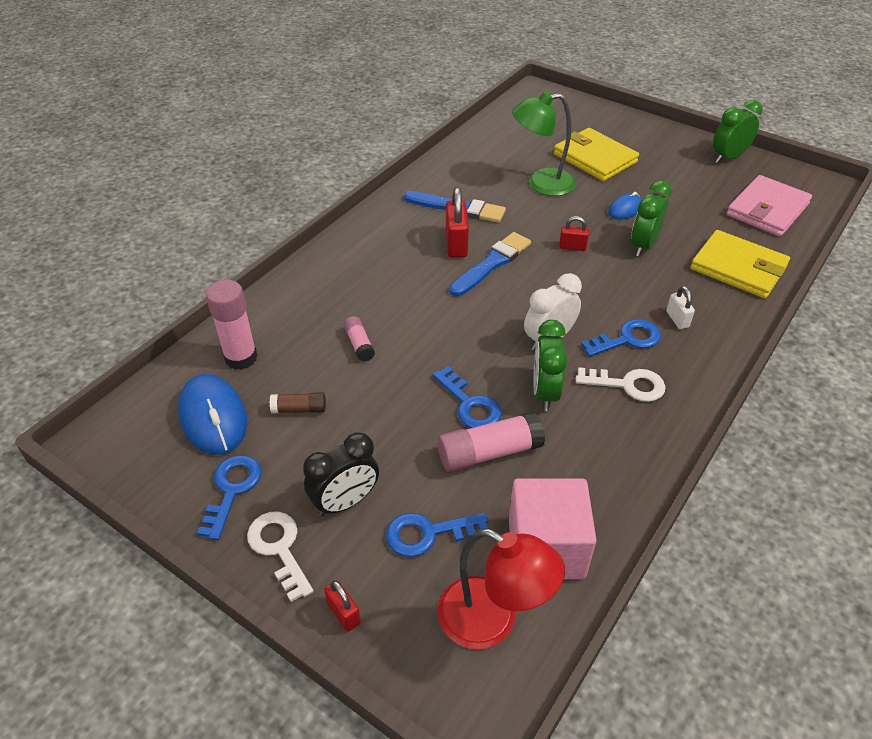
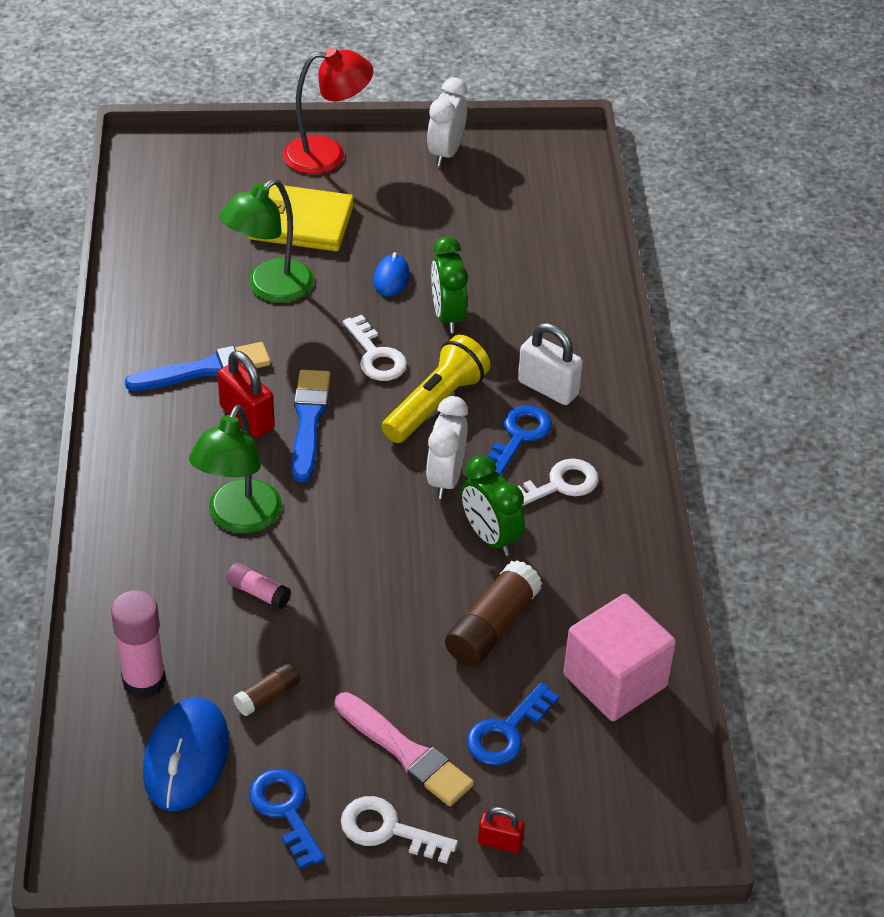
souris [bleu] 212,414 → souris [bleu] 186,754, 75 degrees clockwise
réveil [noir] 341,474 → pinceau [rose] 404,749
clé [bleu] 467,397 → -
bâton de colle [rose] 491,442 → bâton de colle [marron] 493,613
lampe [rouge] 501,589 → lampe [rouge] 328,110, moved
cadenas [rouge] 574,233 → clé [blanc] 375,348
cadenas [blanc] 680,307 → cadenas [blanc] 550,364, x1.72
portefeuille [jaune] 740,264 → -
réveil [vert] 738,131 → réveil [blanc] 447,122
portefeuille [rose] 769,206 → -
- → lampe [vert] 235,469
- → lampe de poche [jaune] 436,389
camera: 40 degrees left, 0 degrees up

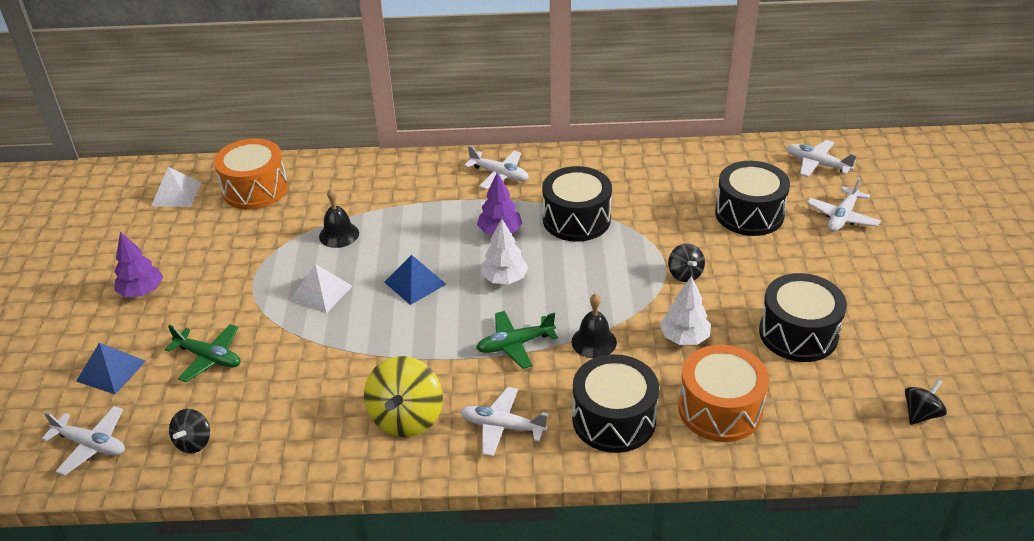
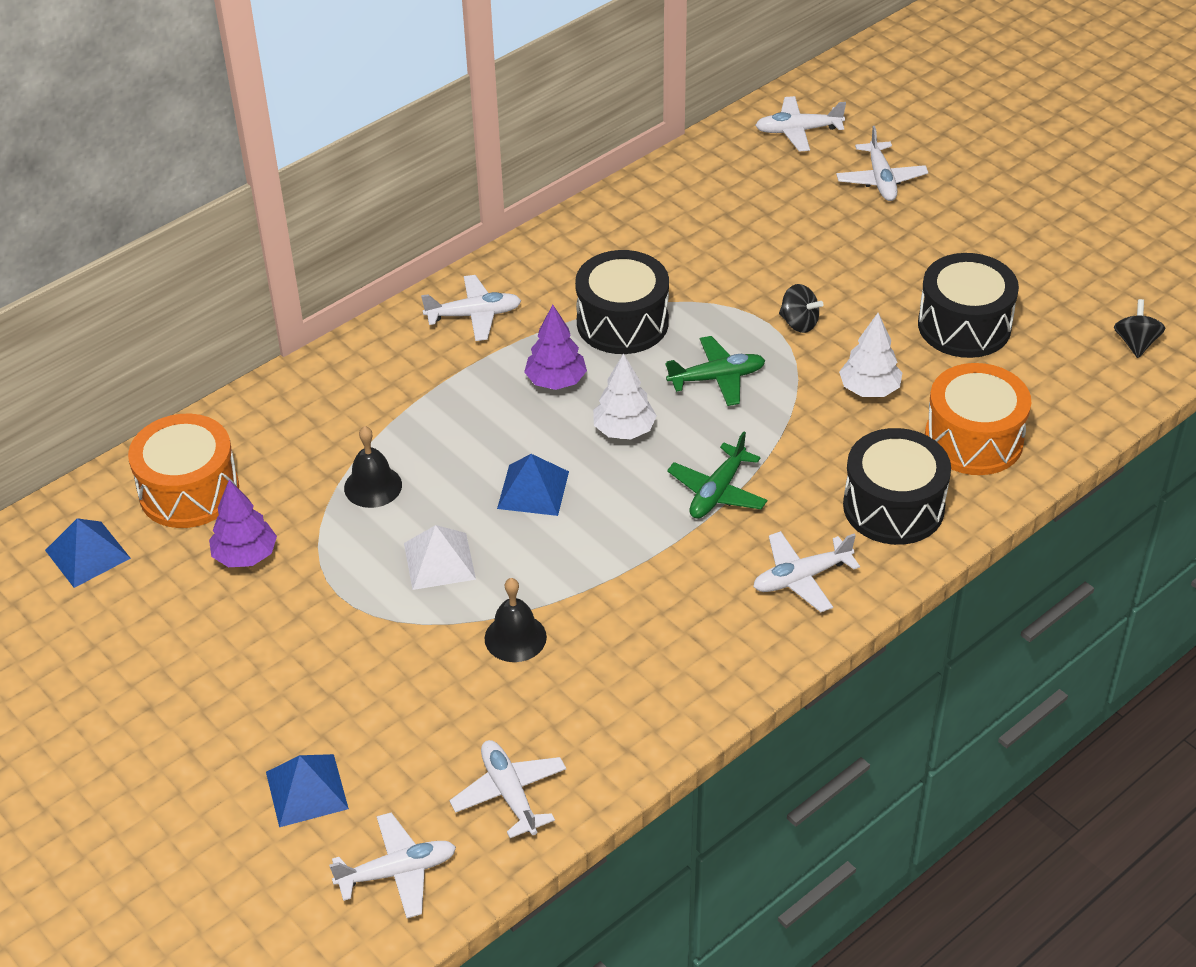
arbre [violet] 138,264 → arbre [violet] 243,523, moved
pyramide [blanc] 176,187 → pyramide [bleu] 88,553
avion [vert] 203,353 → avion [vert] 715,371, moved
toupie [noir] 189,431 → avion [blanc] 507,789
toupie [jaune] 403,396 → -
cloche [noir] 594,325 → cloche [noir] 516,620, moved
tambour [noir] 752,198 → -
camera: 40 degrees left, 5 degrees up

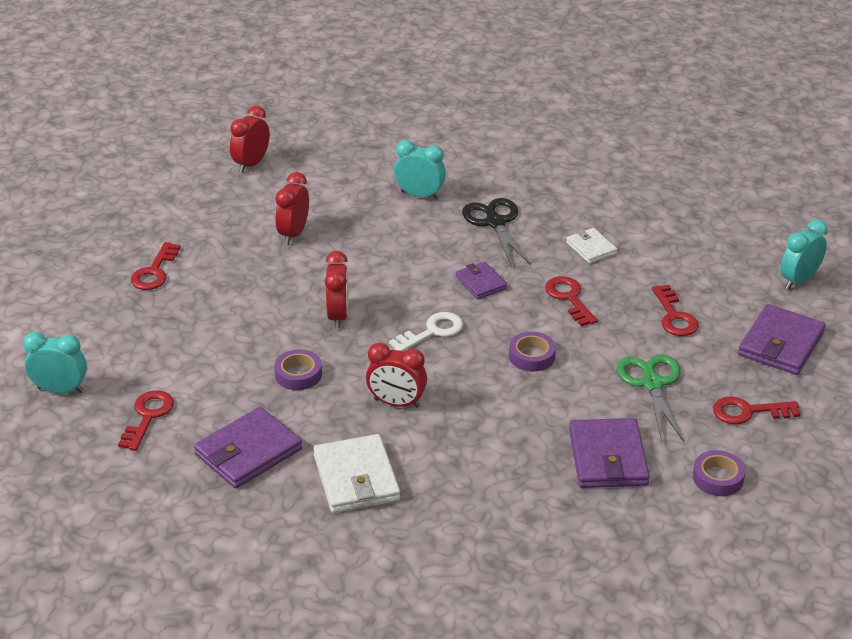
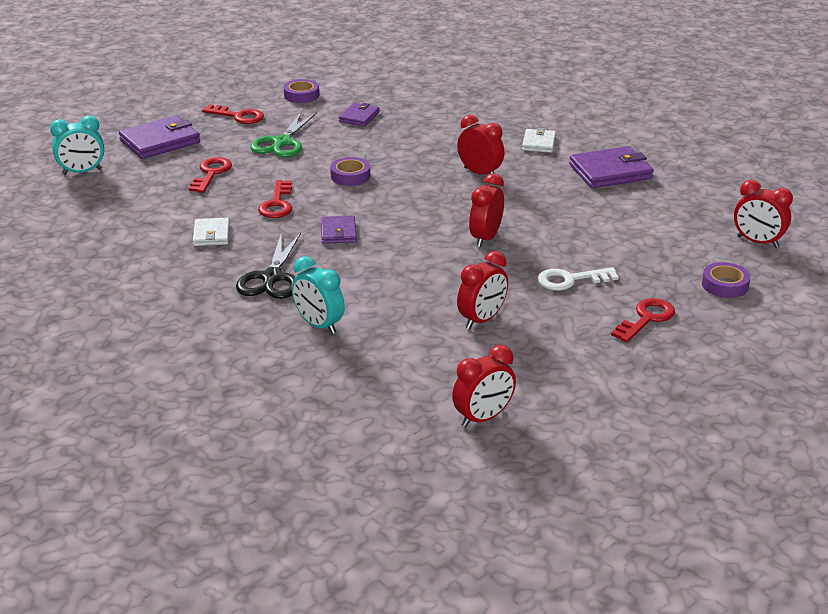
réveil [turquoise] 55,362 → réveil [rouge] 763,214
clé [rouge] 146,420 → -
ruban adhésif [violet] 298,369 → ruban adhésif [violet] 726,280, moved
portefeuille [blanc] 356,473 → portefeuille [blanc] 539,140, x0.58
clé [blanc] 426,331 → clé [blanc] 578,279, moved
portefeuille [violet] 609,453 → portefeuille [violet] 359,114, x0.58
camera: 155 degrees left, 5 degrees down

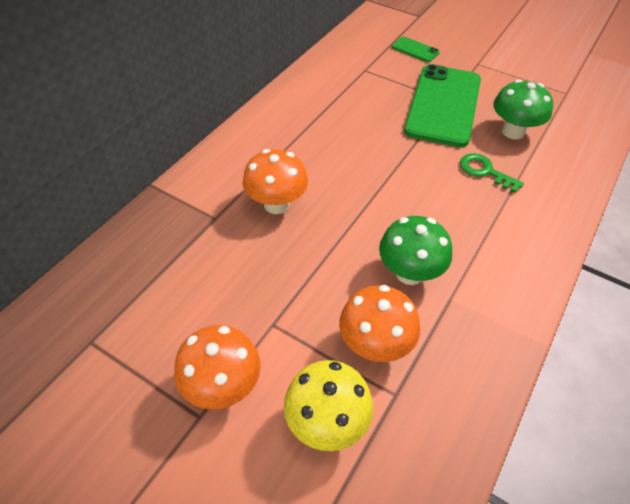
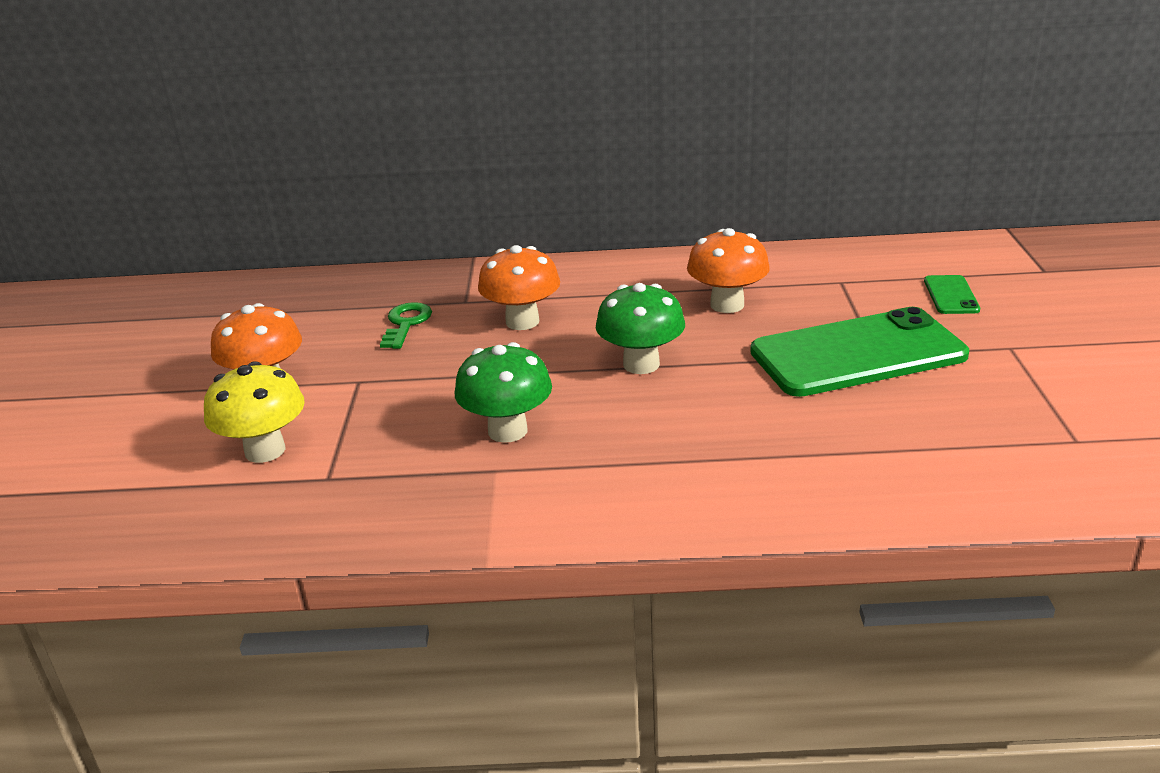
champignon [orange] 379,323 → champignon [orange] 728,270, moved
clé [vert] 492,173 → clé [vert] 406,325, moved
champignon [vert] 523,109 → champignon [vert] 640,328, moved
camera: 60 degrees right, 20 degrees down

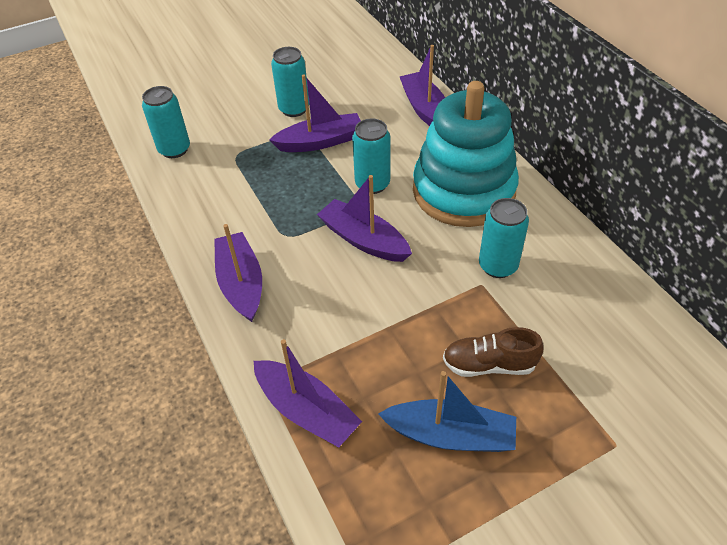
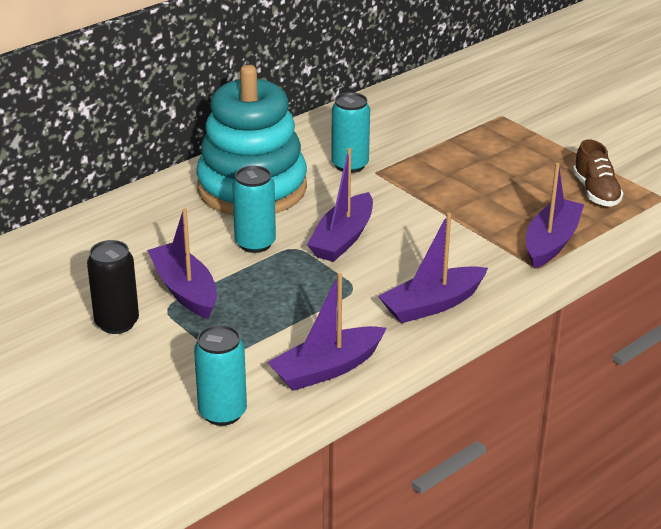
canette [turquoise] 290,82 → canette [noir] 113,287
bateau [bleu] 447,411 → -
bateau [violet] 422,85 → bateau [violet] 326,332, moved
chaussure [marron] 493,352 → chaussure [marron] 598,173, moved
camera: 105 degrees left, 15 degrees down

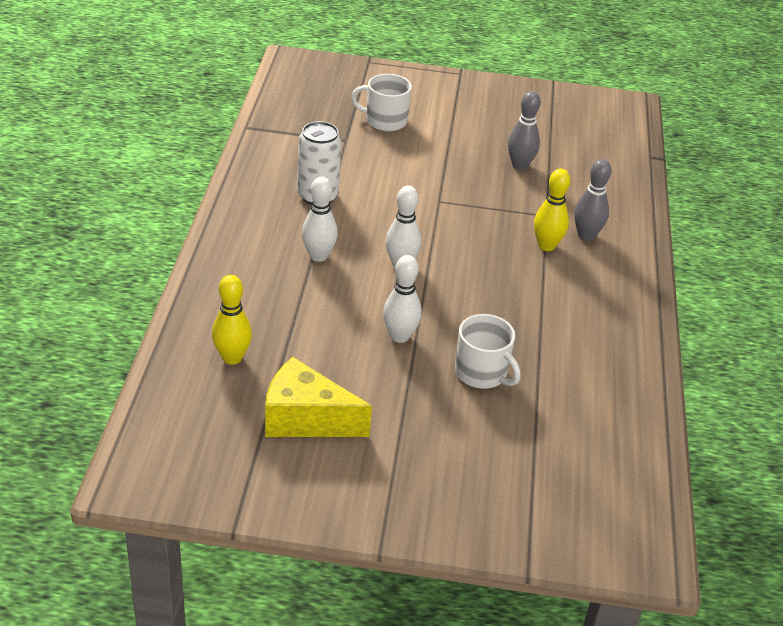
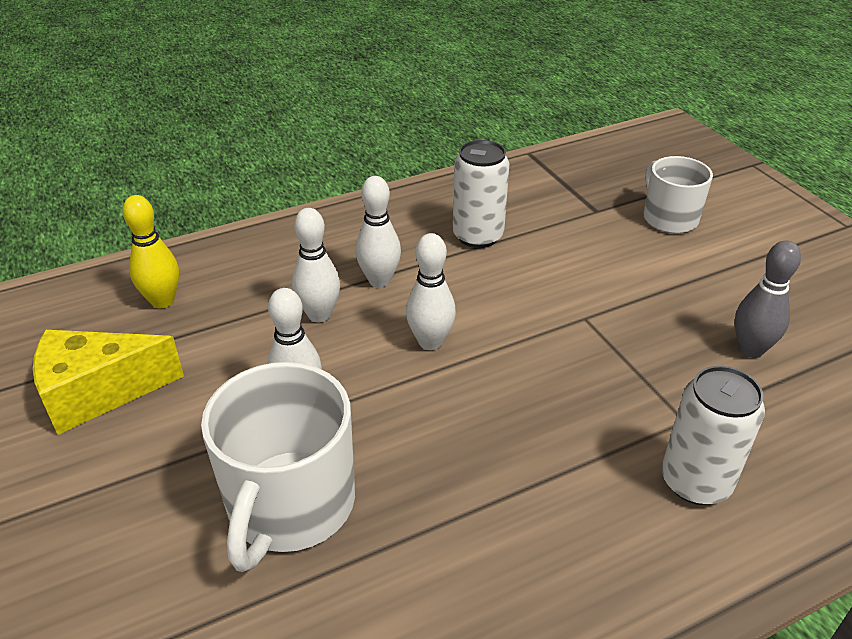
fromage [jaune] 318,397 → fromage [jaune] 108,382, 90 degrees counterclockwise
tasse [blanc] 488,351 → tasse [blanc] 278,467, x1.60
quille [jaune] 552,210 → -
quille [gris] 593,200 → canette [blanc] 713,435
- → quille [blanc] 316,265
camera: 60 degrees right, 0 degrees up

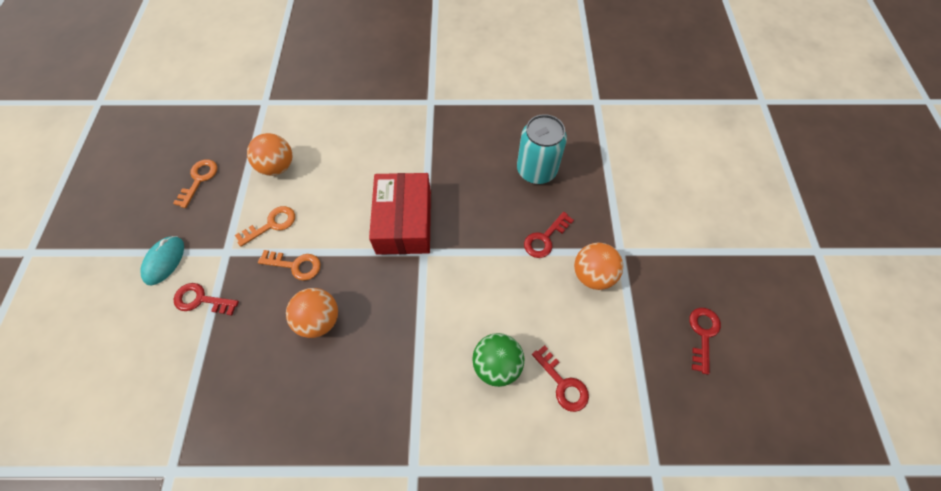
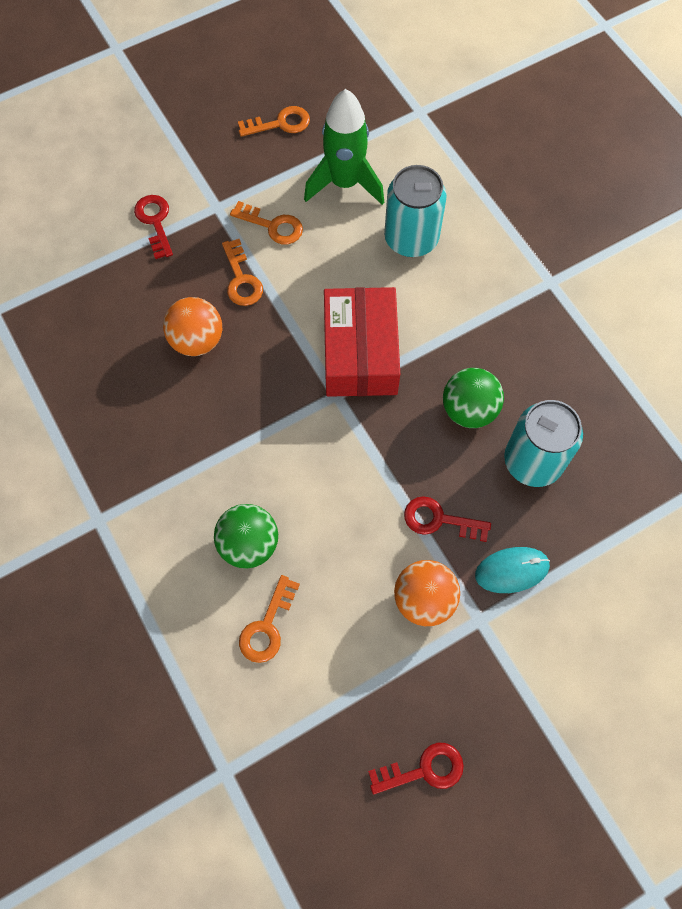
souris [turquoise] 162,260 → souris [turquoise] 512,570, moved
balle [orange] 269,154 → fusée [vert] 344,147
boîte [rouge] 400,214 → boîte [rouge] 362,342, 60 degrees counterclockwise
clé [rouge] 560,378 → clé [orange] 269,619
- → canette [turquoise] 415,211
- → balle [vert] 473,398
camera: 60 degrees right, 5 degrees up

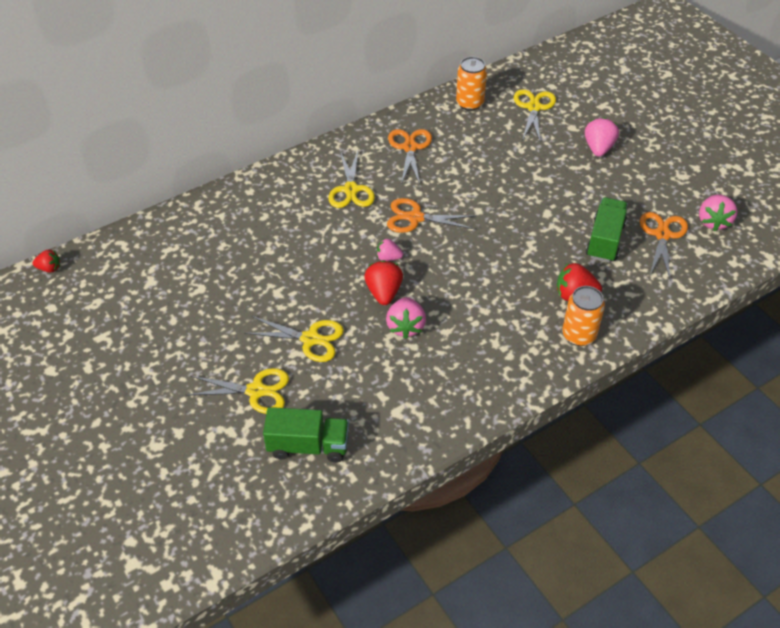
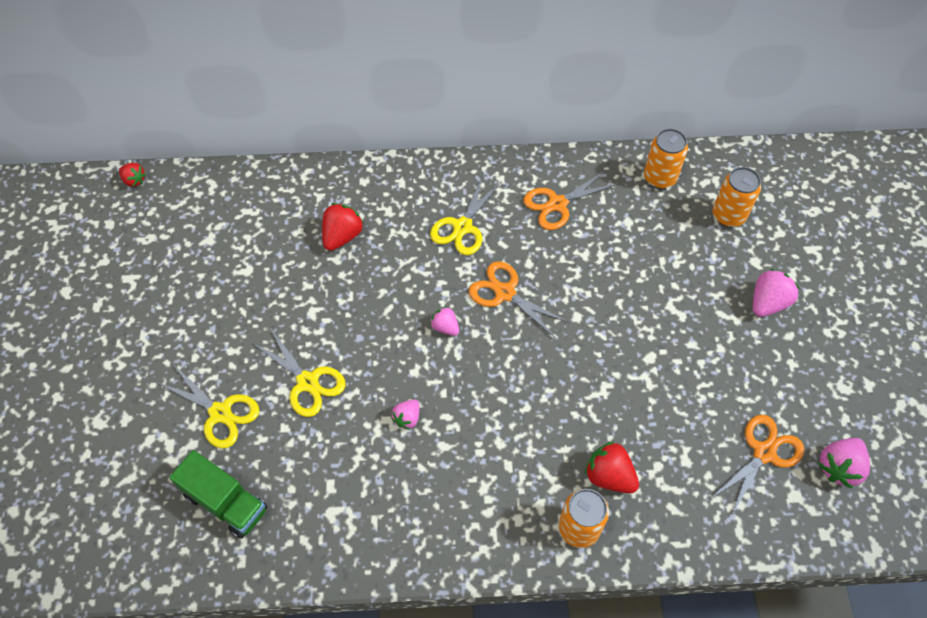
fraise [rouge] 383,282 → fraise [rouge] 343,227, moved
fraise [rose] 406,318 → fraise [rose] 405,414, x0.62
ciseaux [orange] 410,157 → ciseaux [orange] 570,200, 150 degrees counterclockwise
ciseaux [jaune] 535,116 → canette [orange] 736,197
camion [vert] 607,229 → -
camera: 30 degrees right, 10 degrees up

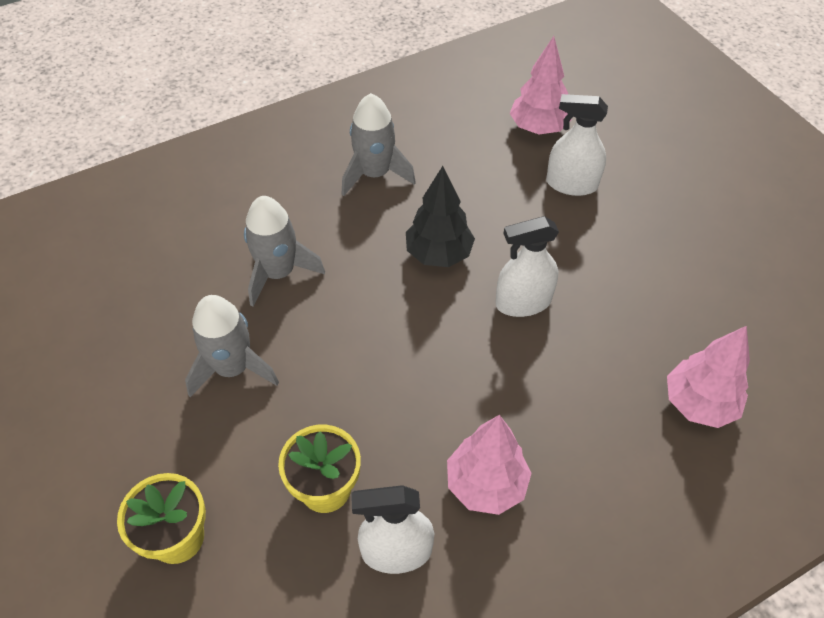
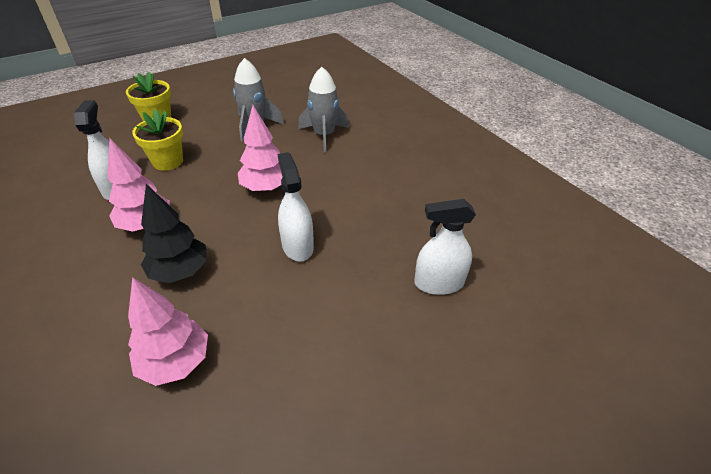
fusée [gris] 379,144 → -
arbre [noir] 440,216 → arbre [noir] 174,233, moved
arbre [rose] 541,85 → arbre [rose] 260,148, moved
vaporisateur [blanc] 577,145 → vaporisateur [blanc] 445,247, 105 degrees counterclockwise
camera: 85 degrees right, 10 degrees down

